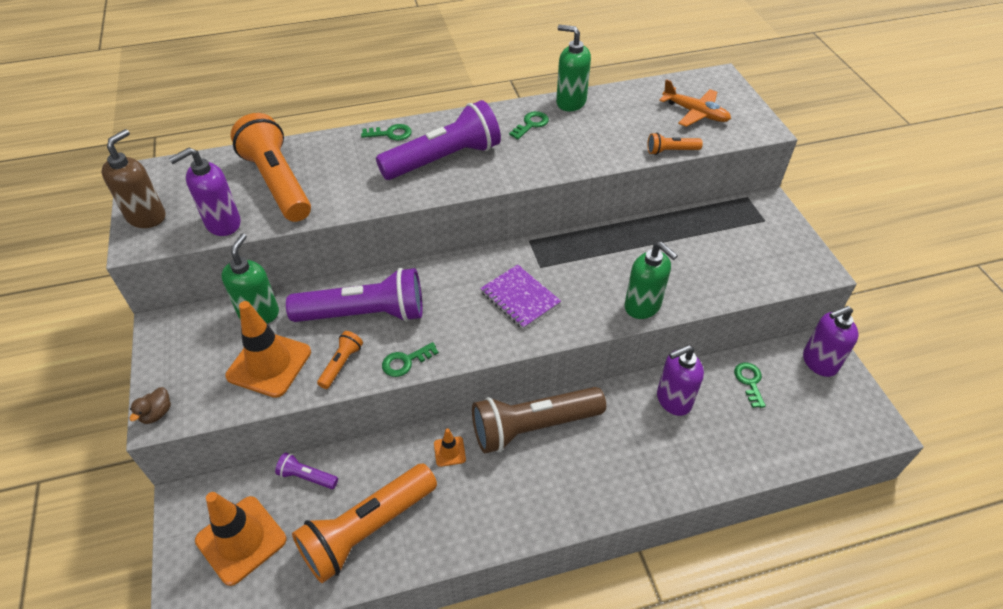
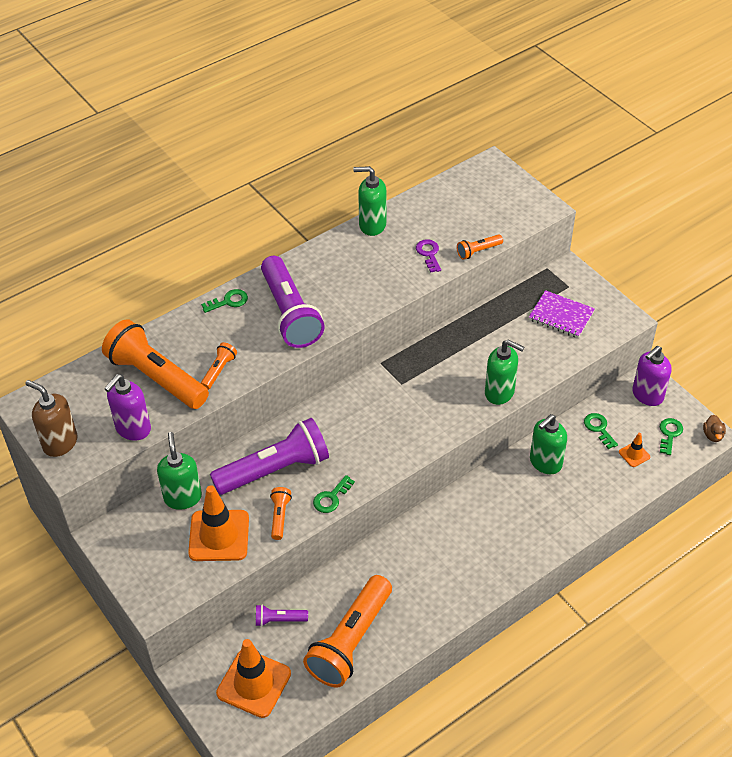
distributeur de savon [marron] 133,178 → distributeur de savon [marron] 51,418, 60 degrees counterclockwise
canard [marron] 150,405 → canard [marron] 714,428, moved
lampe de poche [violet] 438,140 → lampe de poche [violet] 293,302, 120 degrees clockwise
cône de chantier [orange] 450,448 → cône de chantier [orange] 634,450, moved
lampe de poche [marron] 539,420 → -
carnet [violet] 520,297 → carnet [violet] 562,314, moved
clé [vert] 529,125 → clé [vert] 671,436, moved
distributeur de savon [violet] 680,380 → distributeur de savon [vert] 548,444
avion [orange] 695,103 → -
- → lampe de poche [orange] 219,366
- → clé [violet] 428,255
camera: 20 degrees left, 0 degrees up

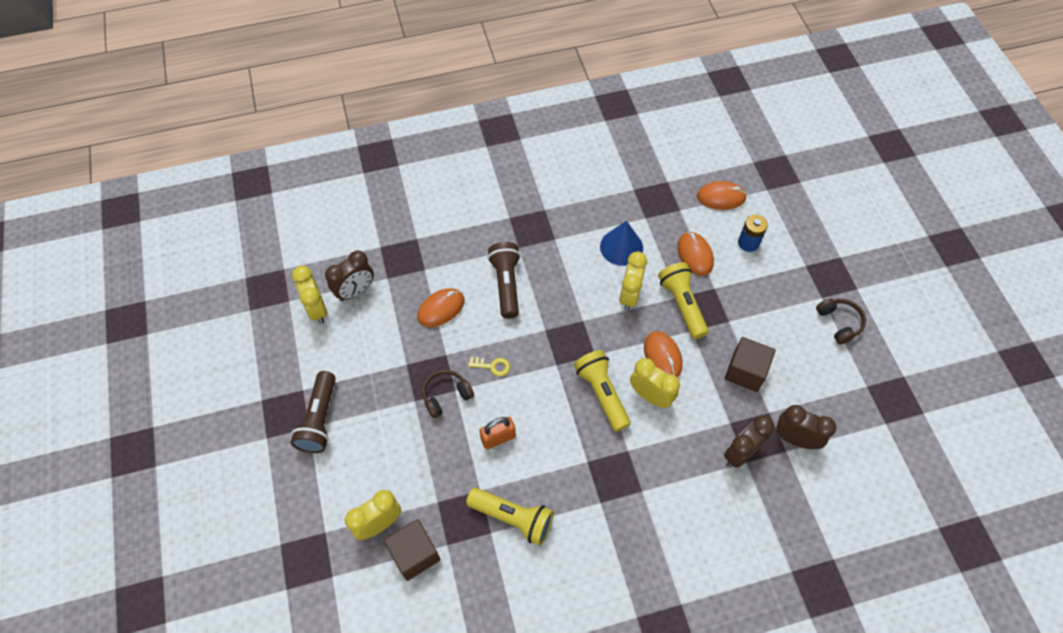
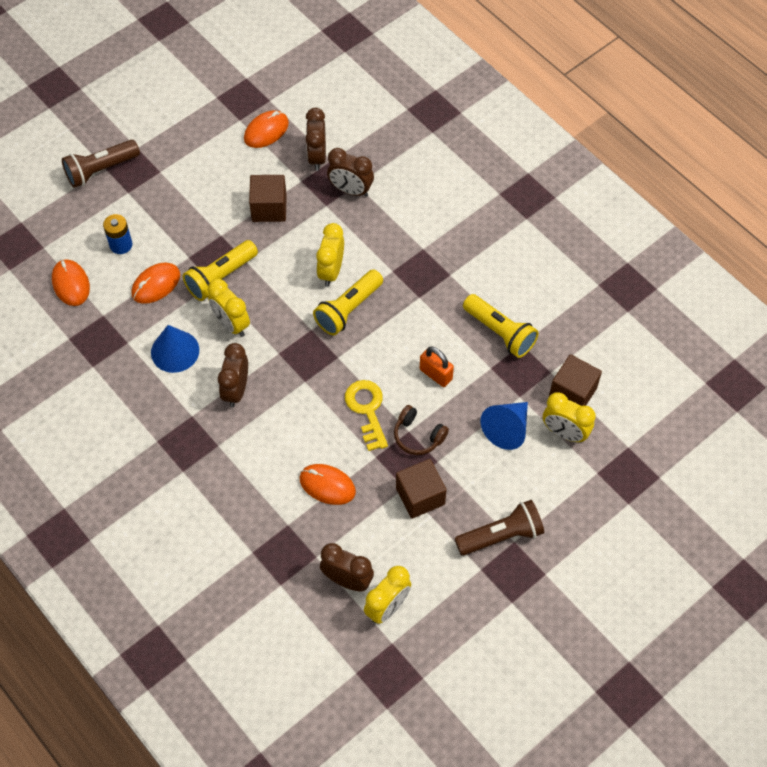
lampe de poche [jaune] 510,516 → lampe de poche [jaune] 501,326, 135 degrees clockwise
clé [jaune] 489,366 → clé [jaune] 366,415, x1.78
lampe de poche [marron] 504,280 → lampe de poche [marron] 101,164, moved
réveil [jaune] 633,281 → réveil [jaune] 229,308, 60 degrees clockwise
souris [orange] 663,354 → souris [orange] 266,129, moved
casque audio [marron] 841,321 → -
- → réveil [marron] 233,375
- → cube [marron] 421,489
- → cône [bleu] 504,426
camera: 115 degrees left, 0 degrees up

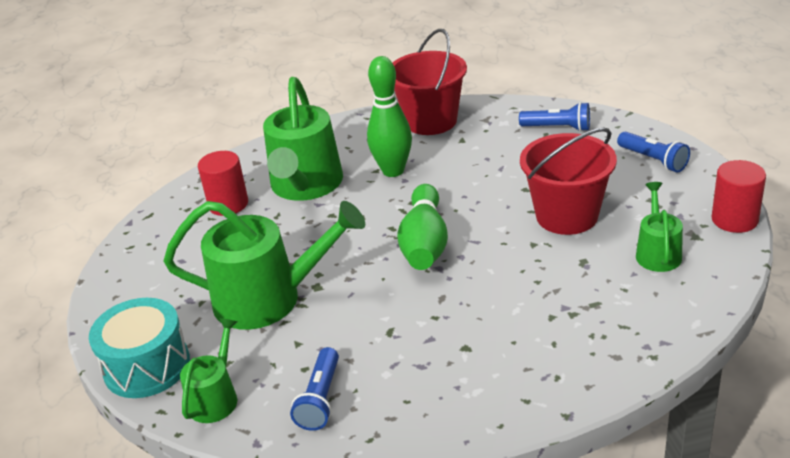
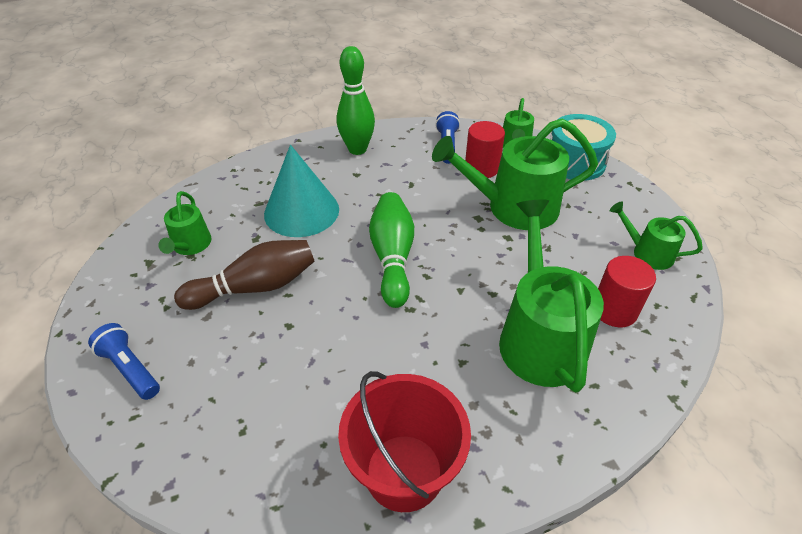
quille [vert] 389,116 → quille [vert] 356,100, moved
lampe de poche [bleu] 554,117 → -
seau [rouge] 568,181 → quille [marron] 244,275
cylindre [rouge] 739,196 → cylindre [rouge] 485,149, moved
- → cône [turquoise] 301,191
- → arrosoir [vert] 656,236
camera: 170 degrees right, 10 degrees up

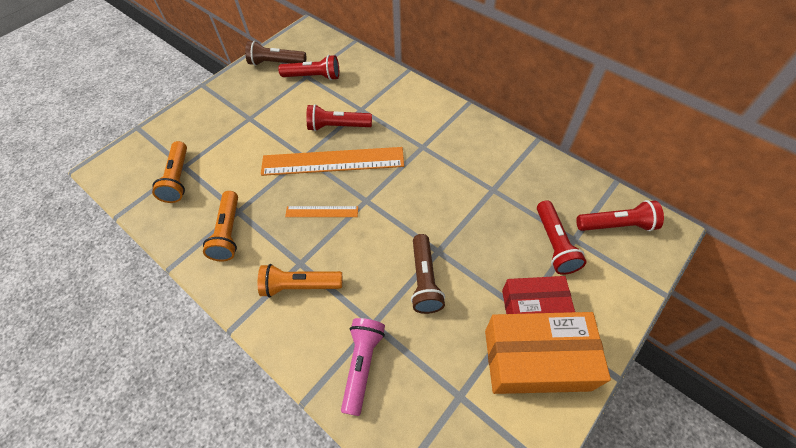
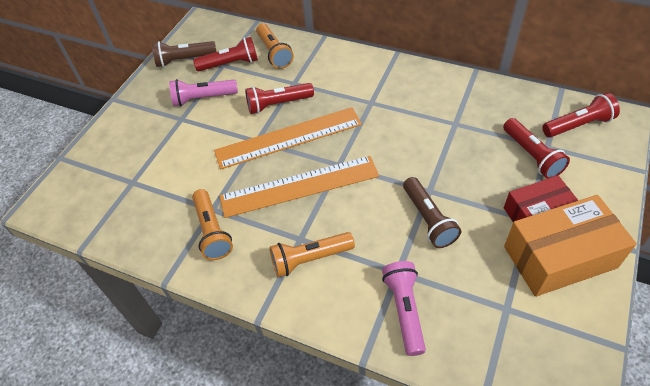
lampe de poche [orange] 169,172 → lampe de poche [orange] 275,46, moved
règle [orange] 321,211 → règle [orange] 299,187, x2.11
- → lampe de poche [rose] 203,92
camera: 15 degrees left, 5 degrees down

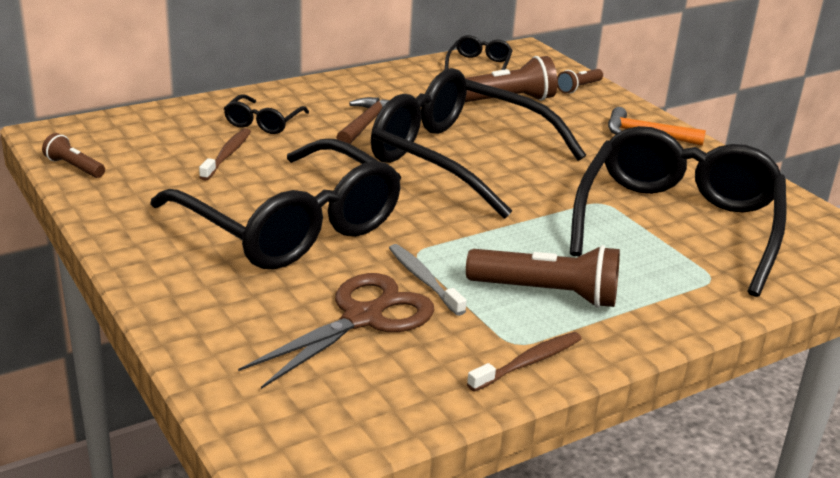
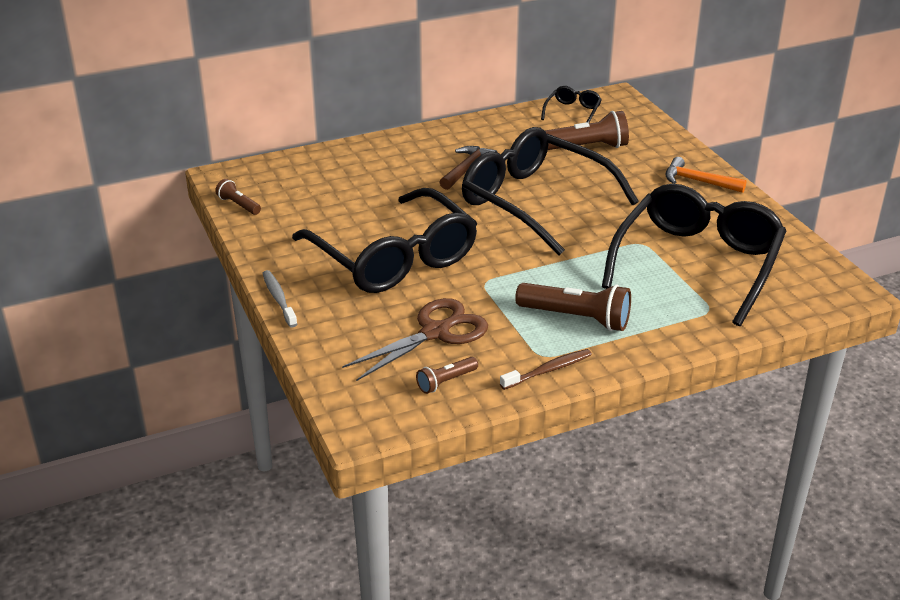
brosse à dents [marron] 225,154 → -
lunettes [noir] 266,114 → -
brosse à dents [gris] 428,280 → brosse à dents [gris] 279,298, moved
lampe de poche [marron] 580,81 → lampe de poche [marron] 447,375, moved
camera: 10 degrees right, 5 degrees up

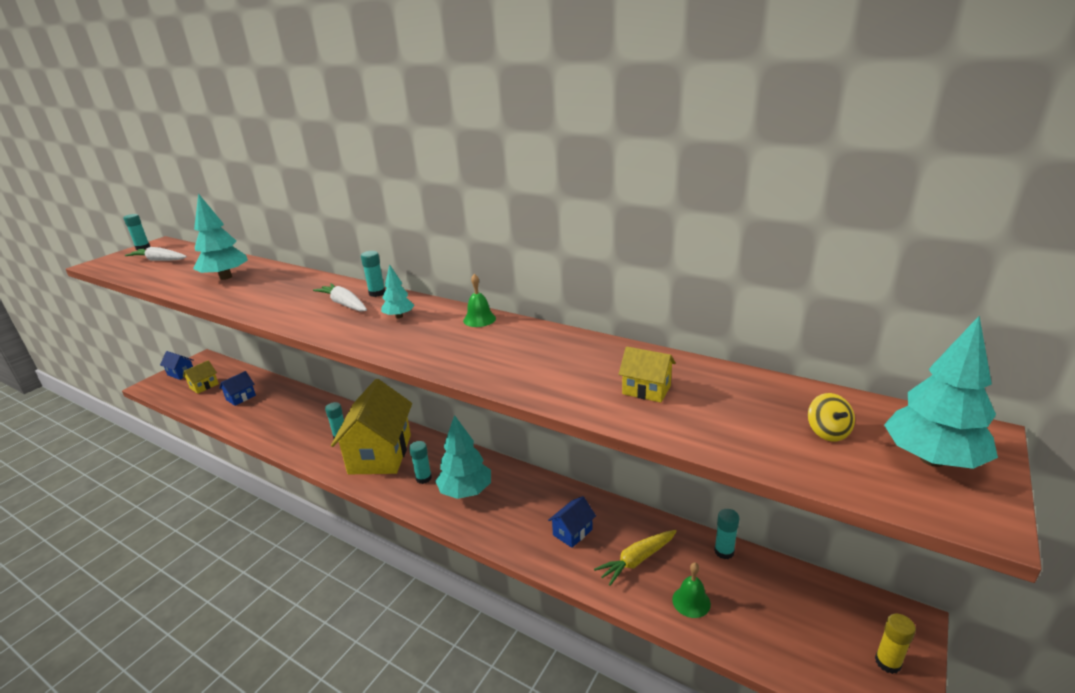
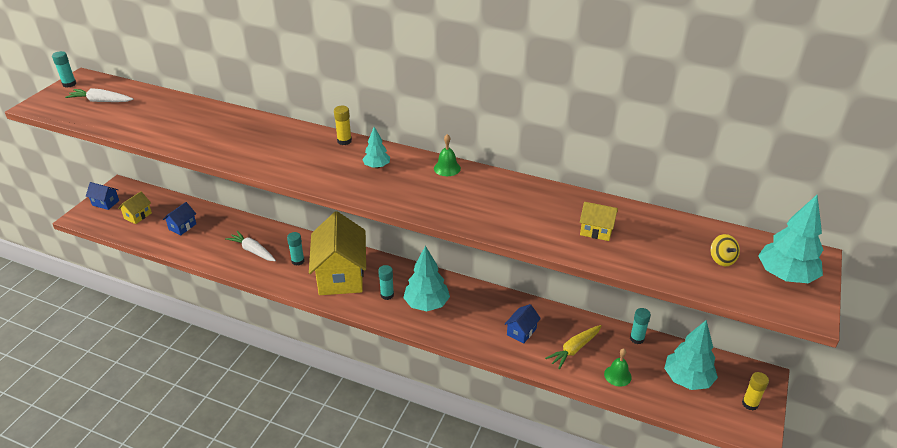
arbre [turquoise] 220,236 → arbre [turquoise] 691,355, moved
carotte [blanc] 340,297 → carotte [blanc] 250,246, moved
bâton de colle [turquoise] 373,274 → bâton de colle [jaune] 343,125
camera: 10 degrees left, 10 degrees up

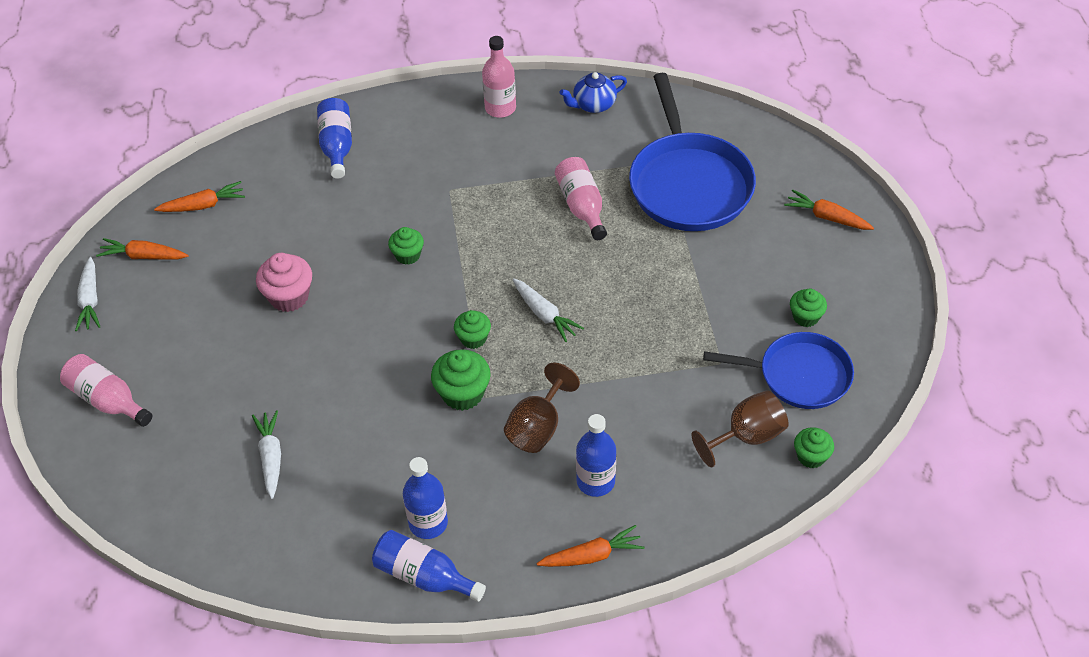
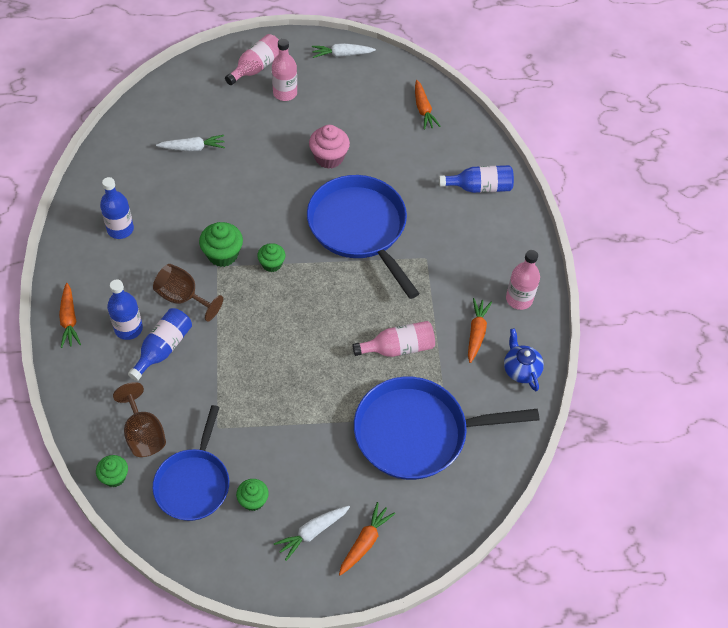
carotte [orange] 142,248 → carotte [orange] 480,330, moved
bouteille [bleu] 429,566 → bouteille [bleu] 160,344, moved
muffin [vert] 406,246 → poêle [bleu] 363,237
carotte [blanc] 548,310 → carotte [blanc] 312,533, moved
- → bouteille [rose] 284,70
camera: 90 degrees right, 5 degrees up

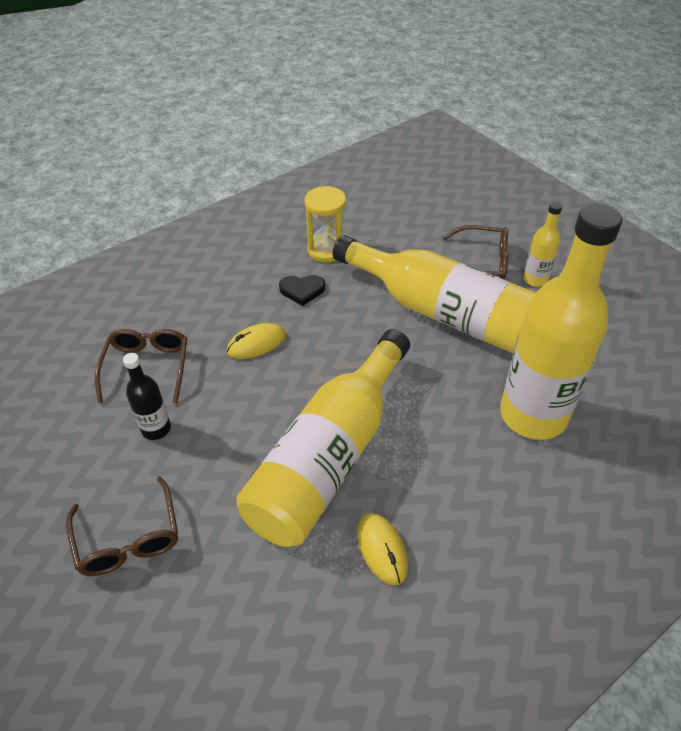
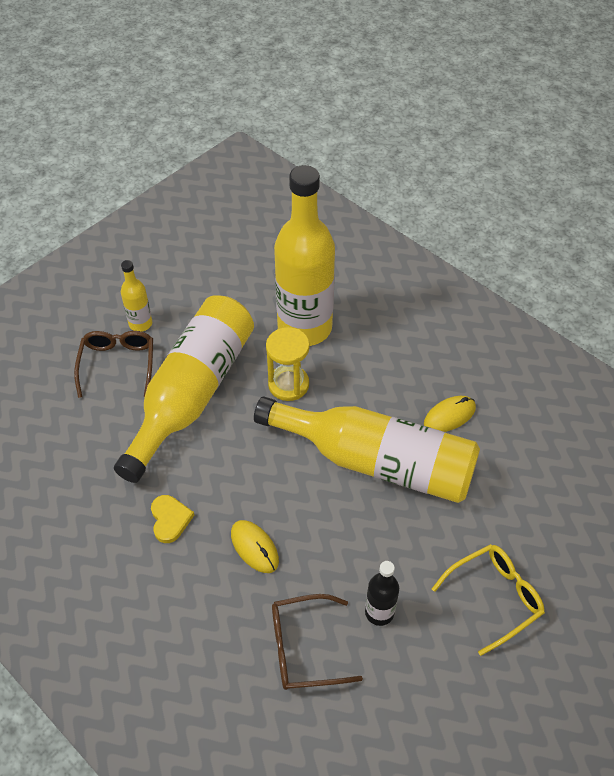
lunettes [marron] 122,526 → lunettes [jaune] 488,600
cœur [noir] 302,290 → cœur [jaune] 172,519
sablier [jaune] 325,224 → sablier [jaune] 287,364, moved
camera: 100 degrees left, 5 degrees up

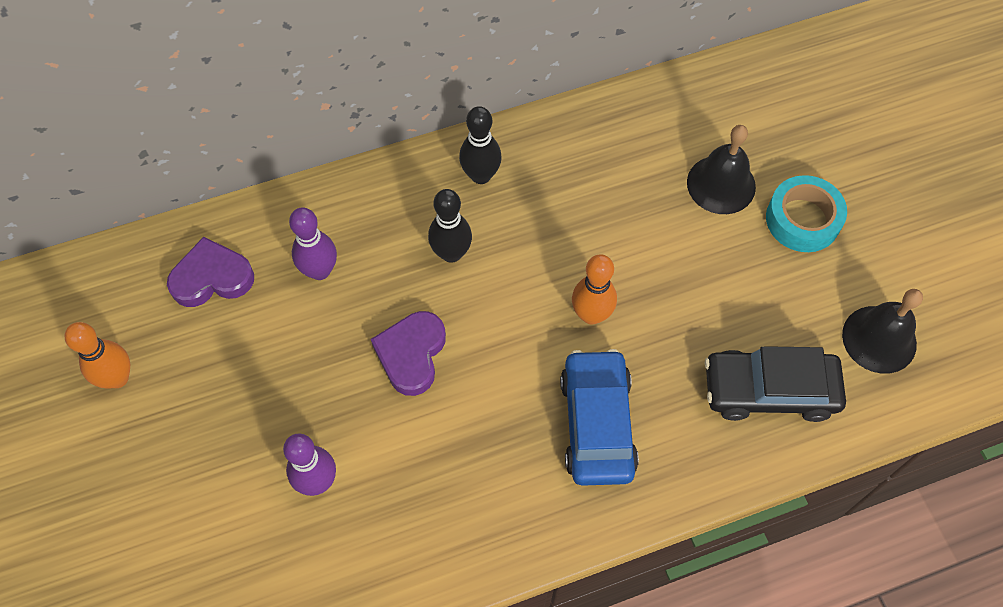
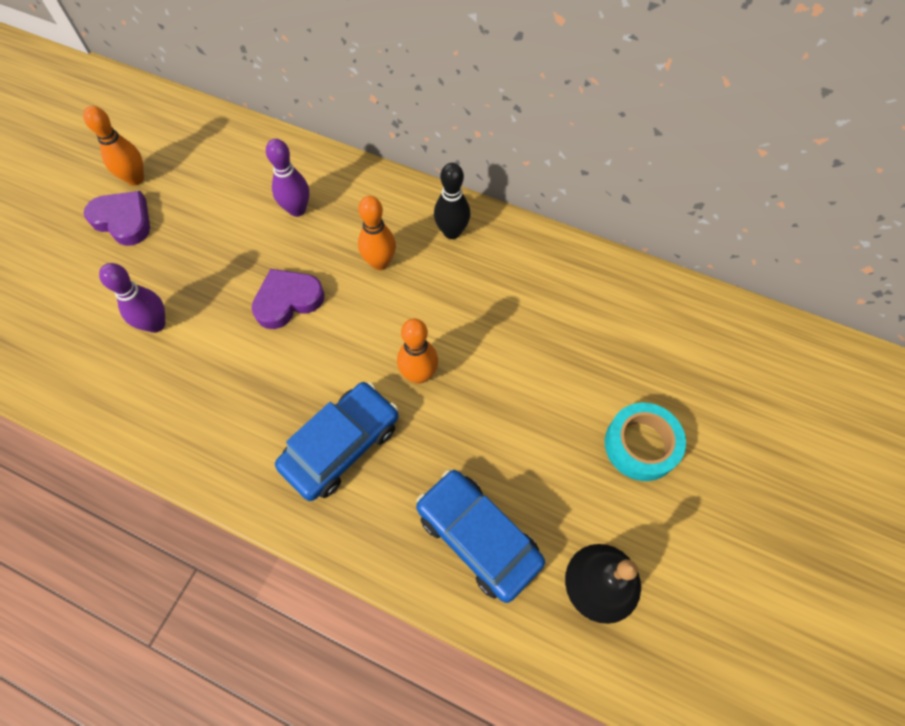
cœur [violet] 210,272 → cœur [violet] 117,218, moved
quille [noir] 450,226 → quille [orange] 377,233
cloche [noir] 721,169 → -
voiture [noir] 775,384 → voiture [bleu] 480,536
camera: 45 degrees right, 0 degrees up

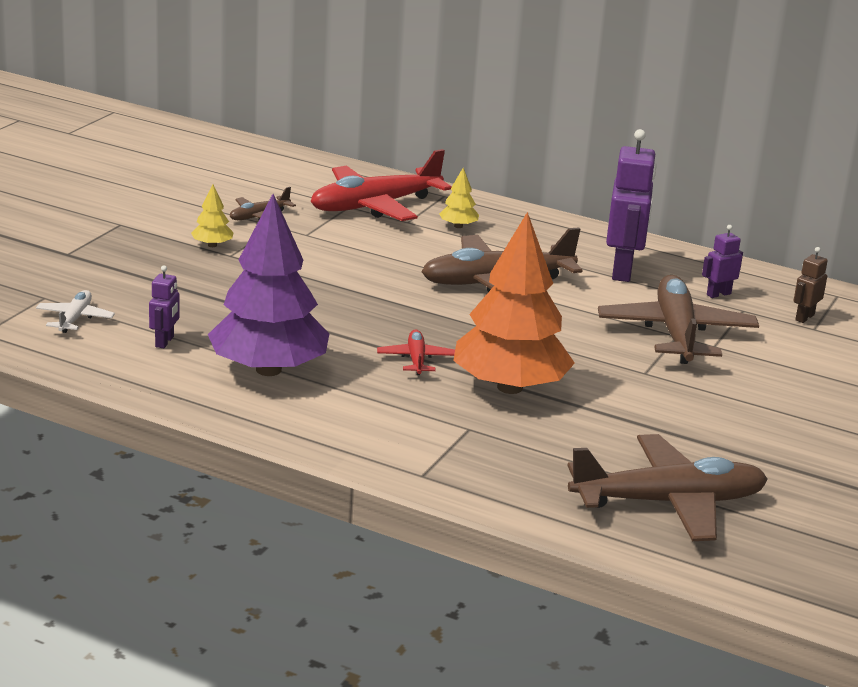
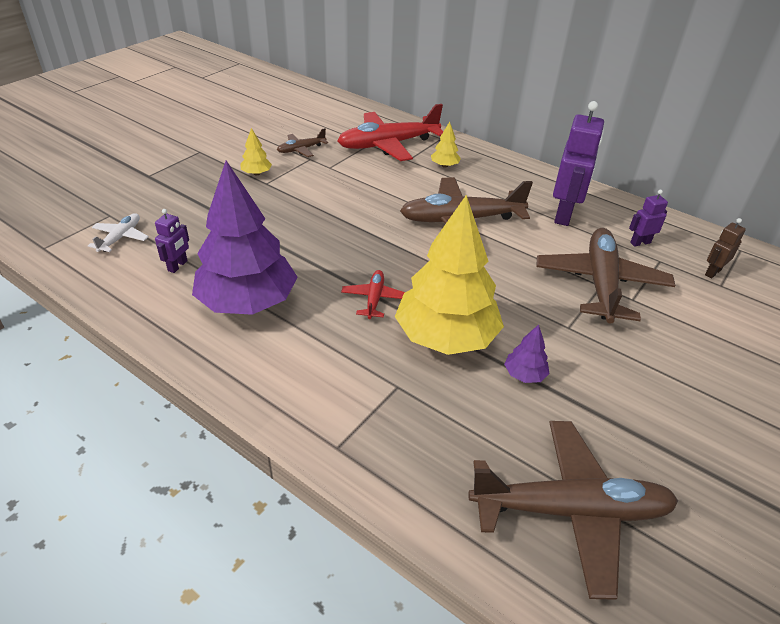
arbre [orange] 514,303 → arbre [jaune] 449,275
- → arbre [violet] 526,353
camera: 10 degrees right, 15 degrees up

